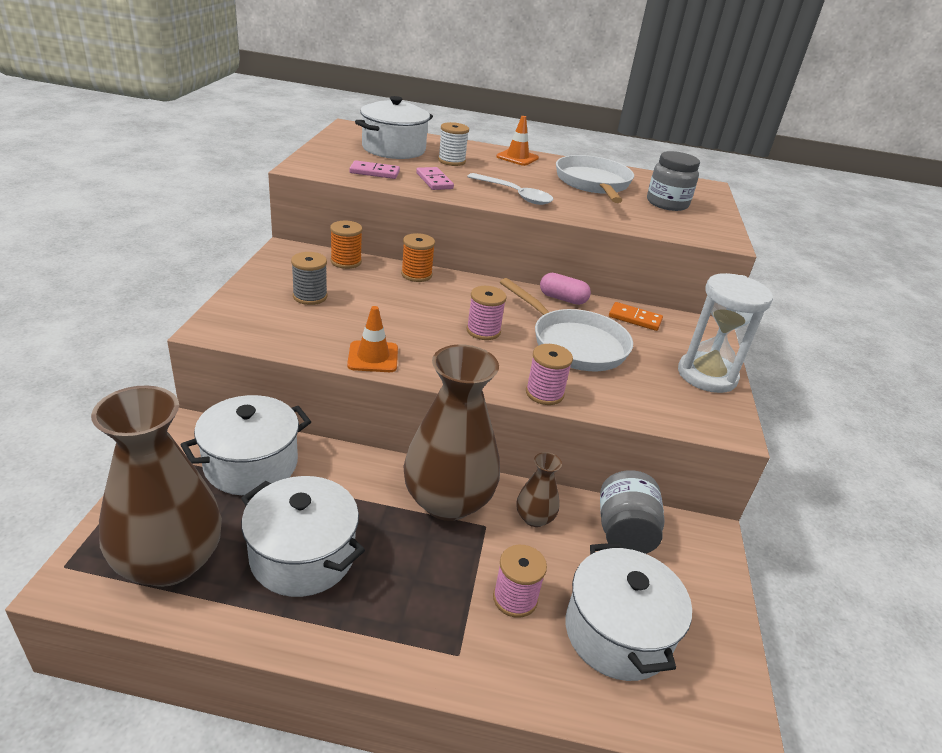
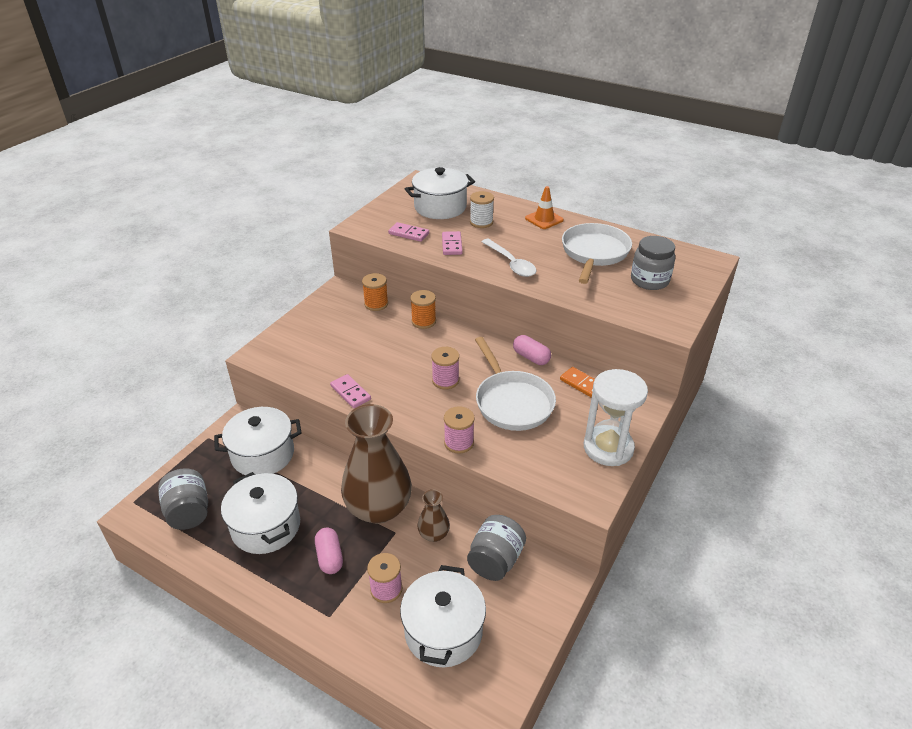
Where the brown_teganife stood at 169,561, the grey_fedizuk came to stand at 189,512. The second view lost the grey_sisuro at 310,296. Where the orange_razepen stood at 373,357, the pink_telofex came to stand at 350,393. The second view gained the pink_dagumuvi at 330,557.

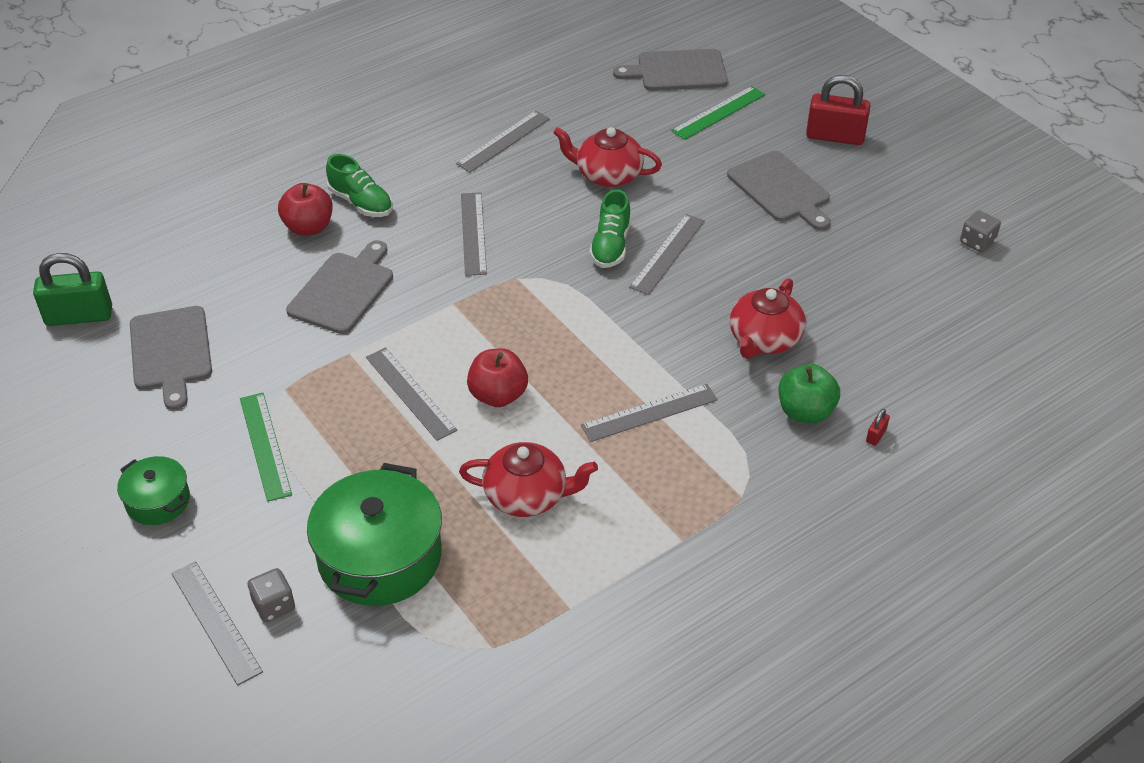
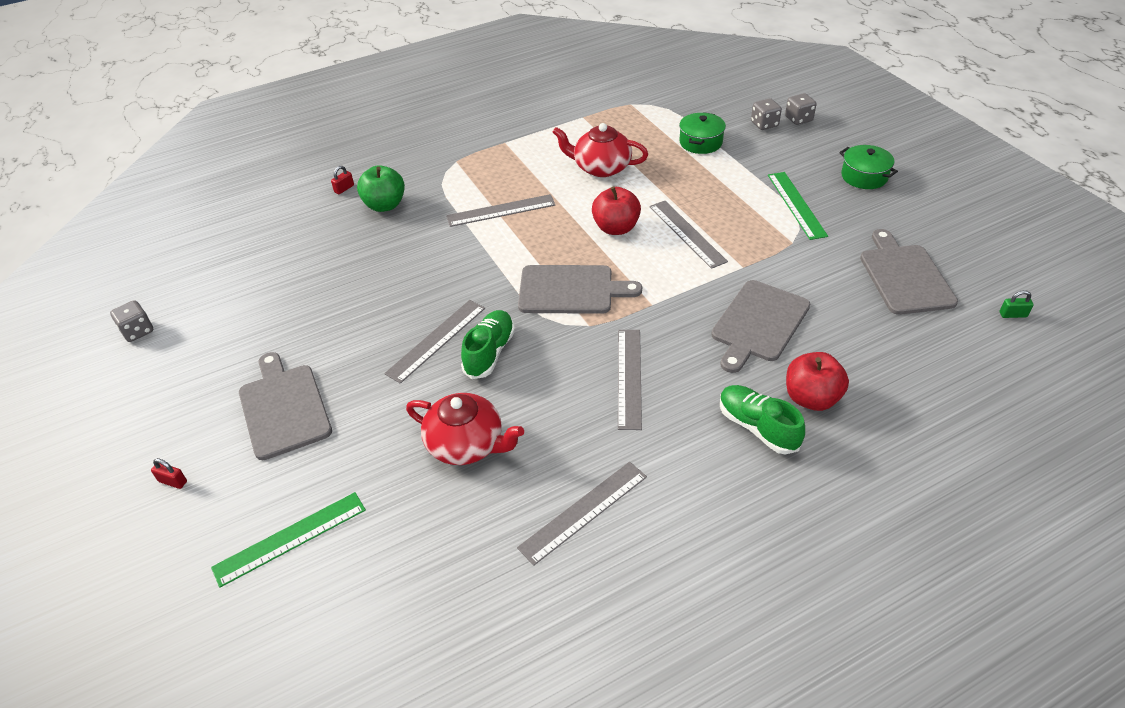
The size of the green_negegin at 79,316 changed by a factor of 0.41. Where the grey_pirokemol stood at 215,622, the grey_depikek came to stand at 798,119. The size of the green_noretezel at 380,557 changed by a factor of 0.53. The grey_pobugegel ended up elsewhere, having gone from 677,71 to 571,290. The second view lost the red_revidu at 764,340. The size of the red_negegin at 835,136 changed by a factor of 0.41.

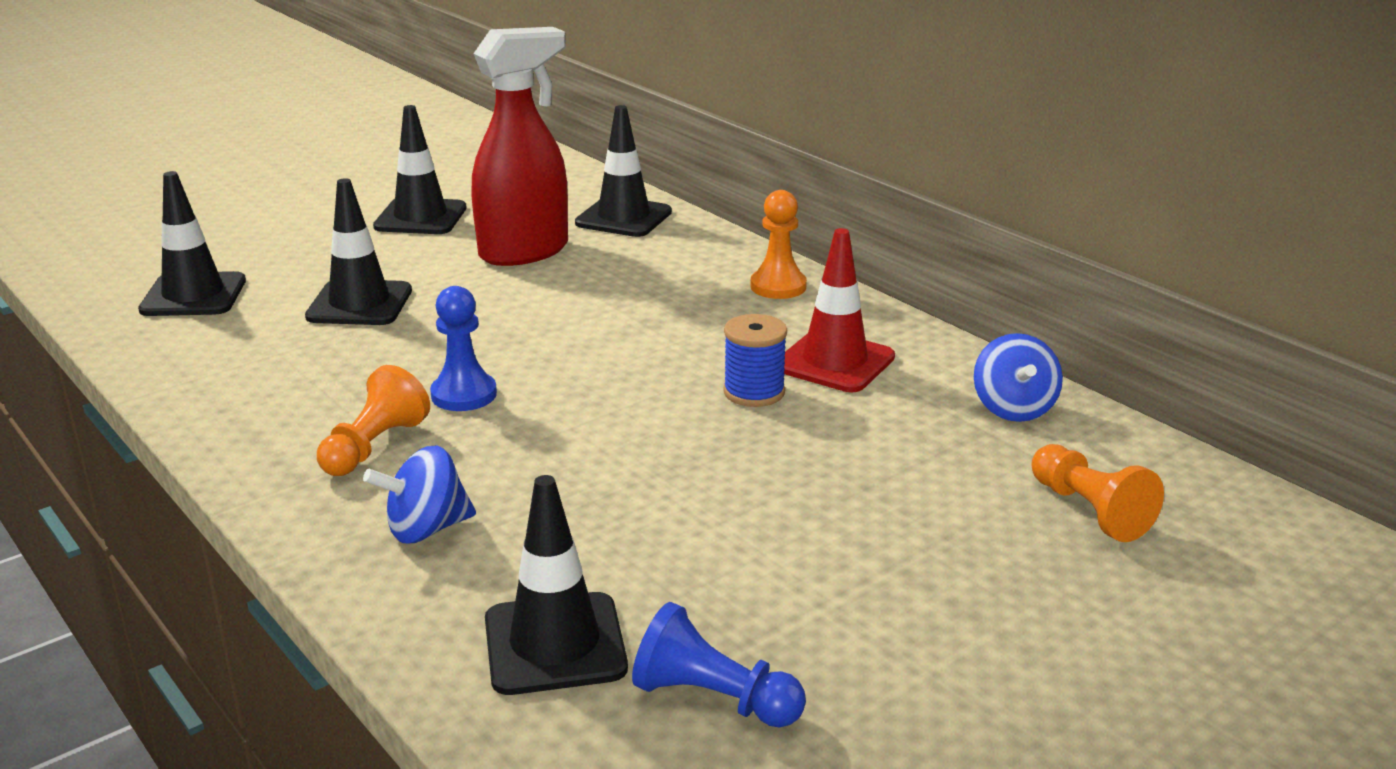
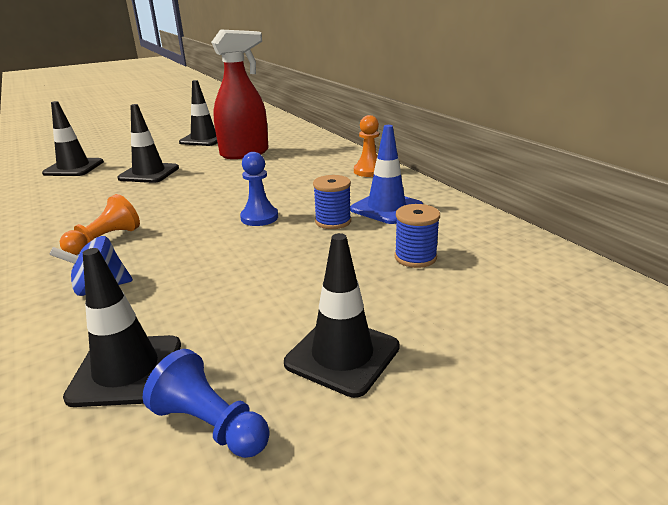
The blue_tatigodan ended up elsewhere, having gone from 464,394 to 259,217. The black_razepen ended up elsewhere, having gone from 623,218 to 342,355. What was the red_razepen at 834,362 turned into the blue_razepen at 386,208. The second view lost the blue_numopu at 1013,409. The second view lost the orange_tatigodan at 1089,511. The second view gained the blue_sisuro at 415,257.

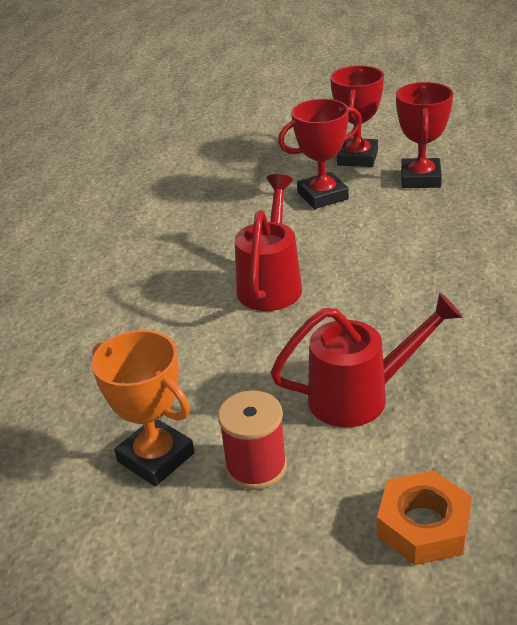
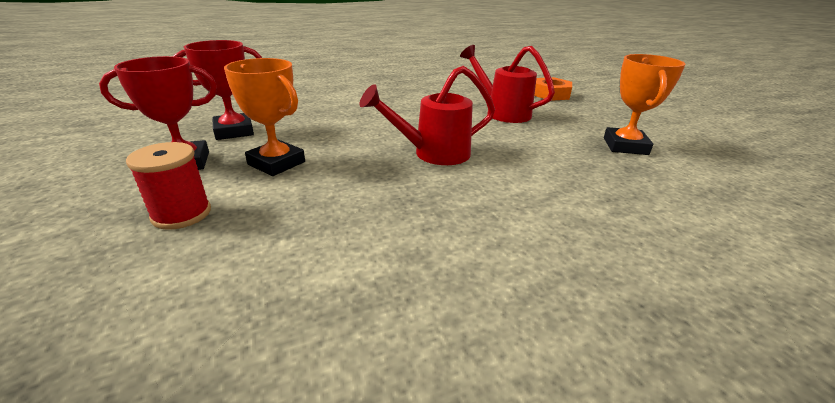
The red_sisuro ended up elsewhere, having gone from 256,467 to 181,214. What was the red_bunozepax at 322,196 turned into the orange_bunozepax at 276,163.

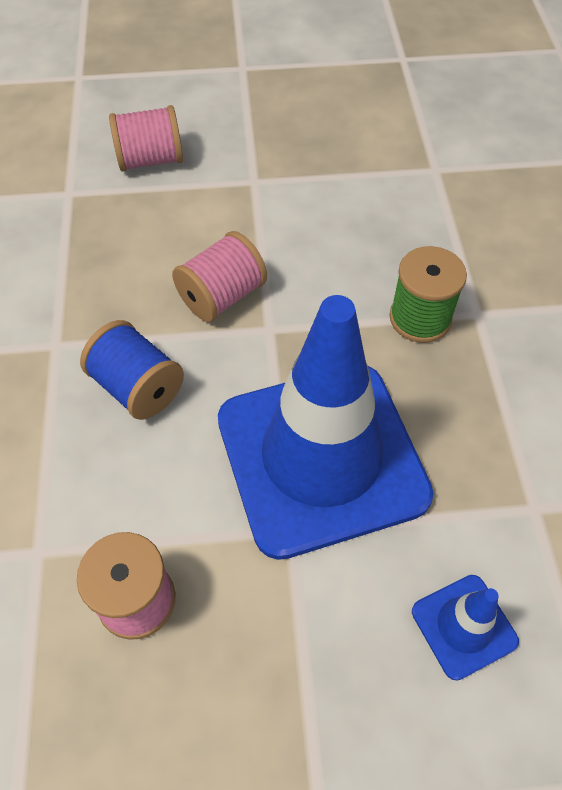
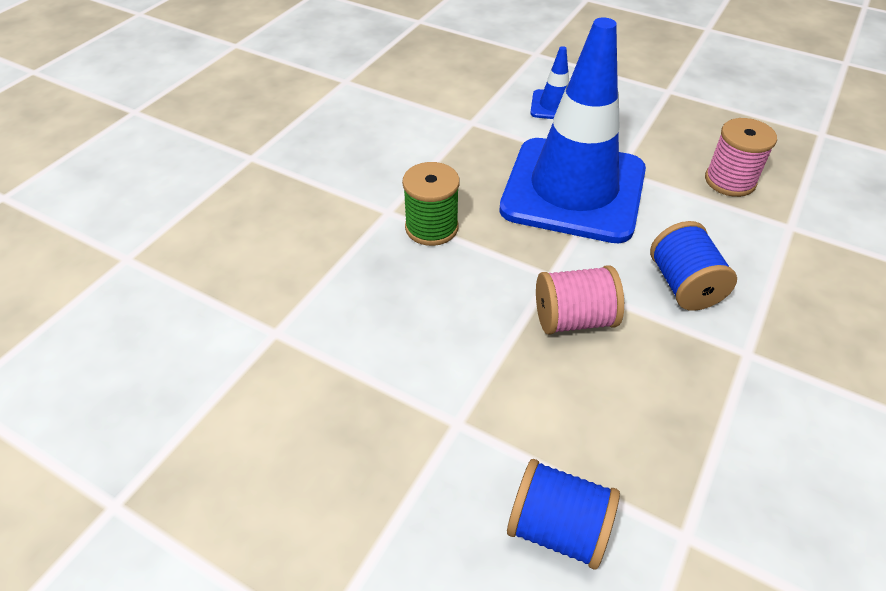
What was the pink_sisuro at 151,160 turned into the blue_sisuro at 557,528.

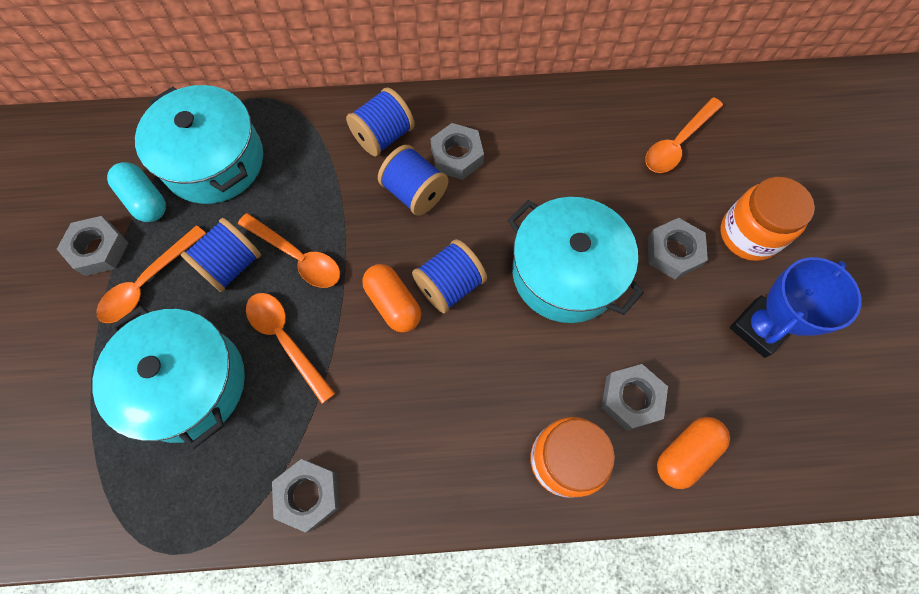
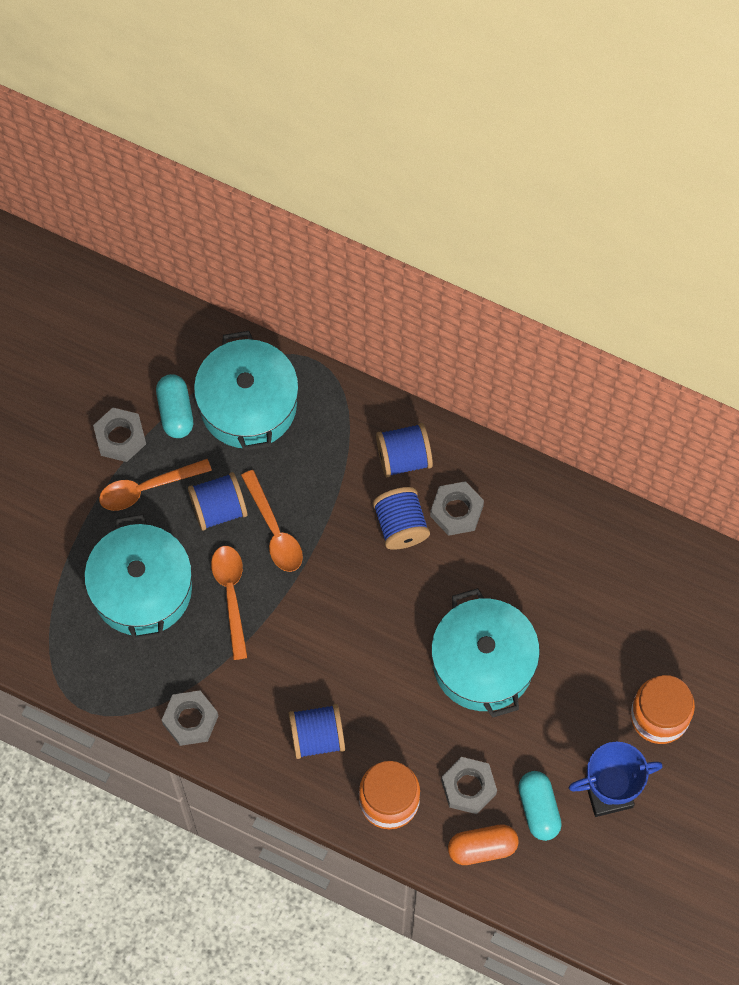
The second view lost the orange_dagumuvi at 393,303. The blue_sisuro ended up elsewhere, having gone from 449,285 to 317,737. The second view lost the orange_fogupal at 677,143. The second view lost the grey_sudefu at 673,252. The second view gained the turquoise_dagumuvi at 538,809.

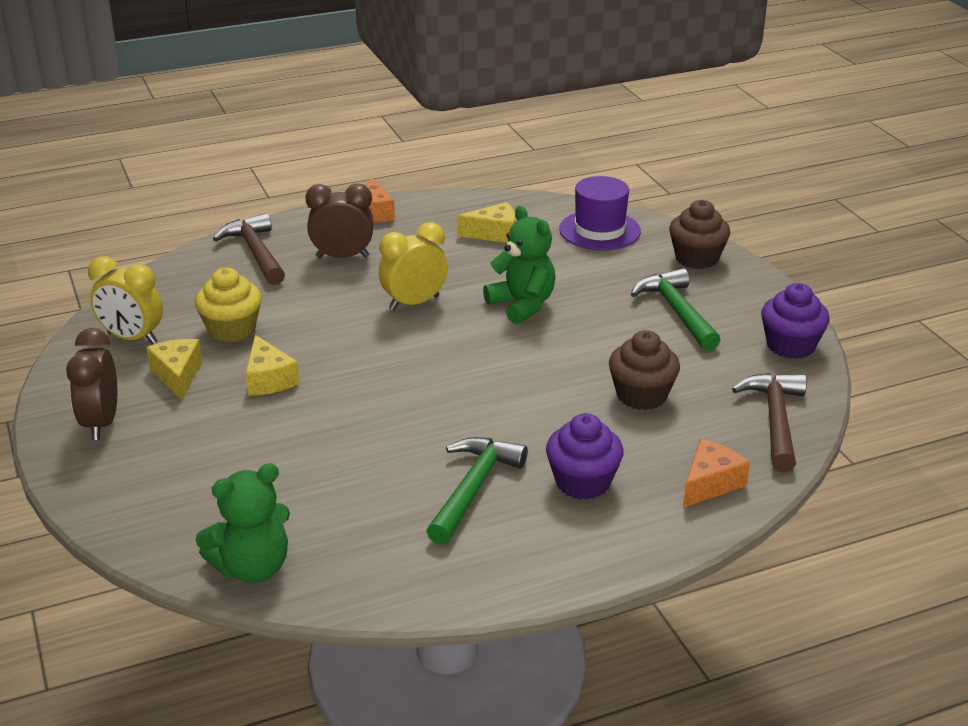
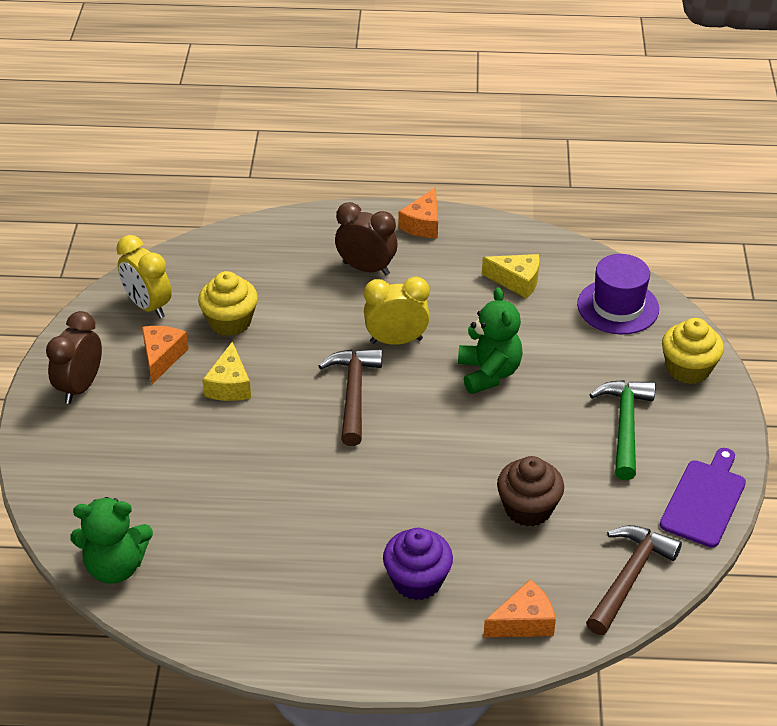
What was the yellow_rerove at 177,375 turned into the orange_rerove at 162,357. The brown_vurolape ended up elsewhere, having gone from 255,252 to 353,393. The second view lost the green_vurolape at 473,488. What was the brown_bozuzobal at 696,258 turned into the yellow_bozuzobal at 688,369. Where the purple_bozuzobal stood at 790,345, the purple_pobugegel came to stand at 704,500.

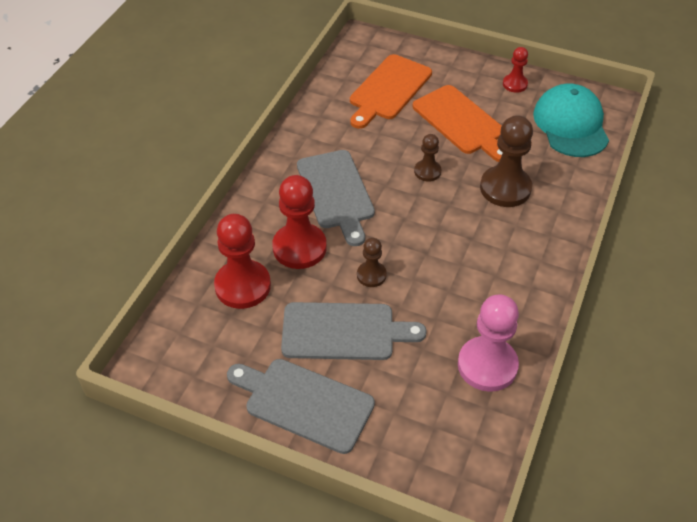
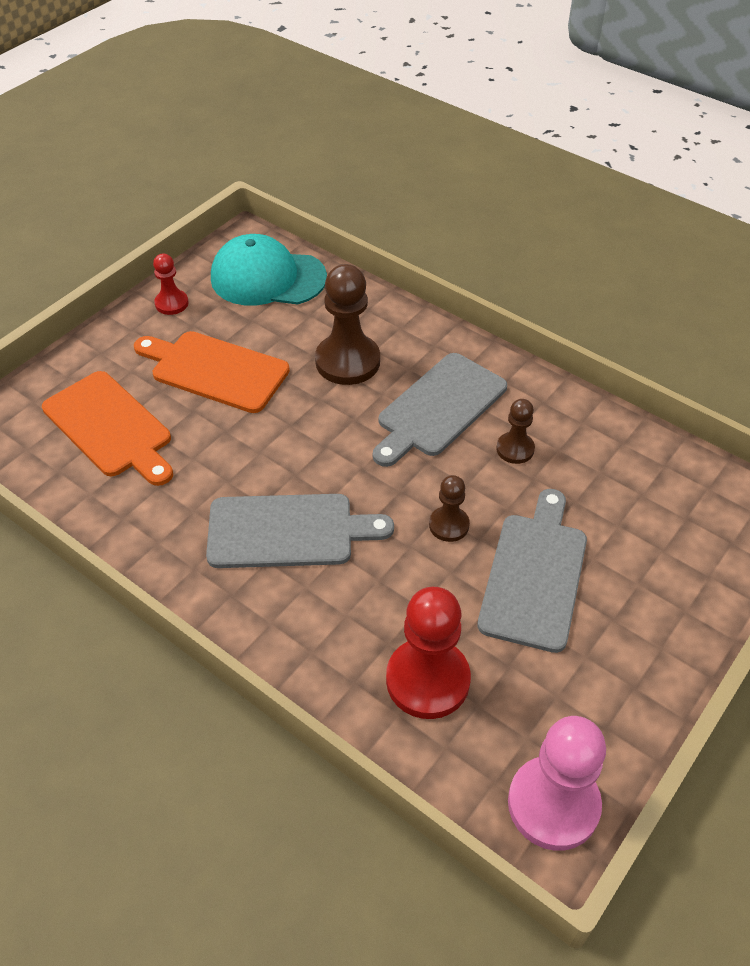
The grey_pobugegel ended up elsewhere, having gone from 304,403 to 438,408. The second view lost the red_tatigodan at 299,248. The orange_pobugegel at 461,122 ended up facing another way, 135 degrees counterclockwise from before. The brown_tatigodan ended up elsewhere, having gone from 427,171 to 515,449. The pink_tatigodan ended up elsewhere, having gone from 487,365 to 553,804.

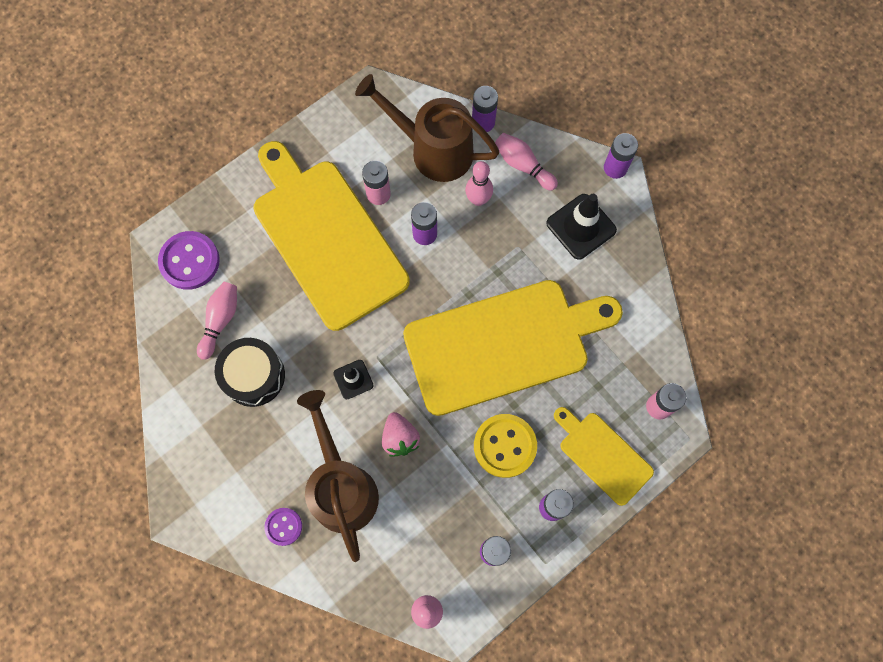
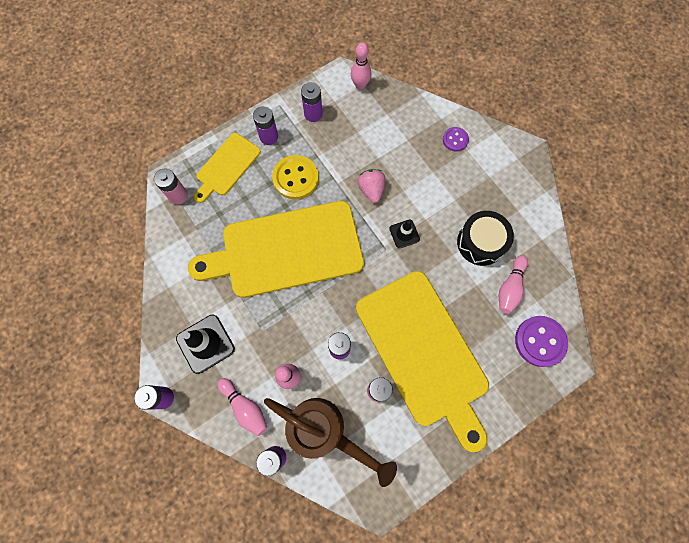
The second view lost the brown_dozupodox at 342,486. The yellow_pobugegel at 602,455 ended up facing another way, 75 degrees clockwise from before.

